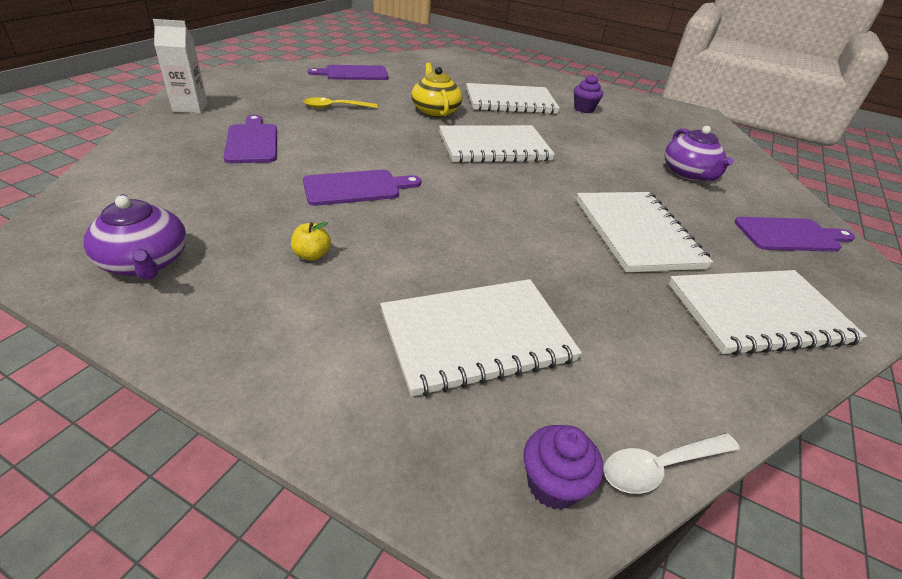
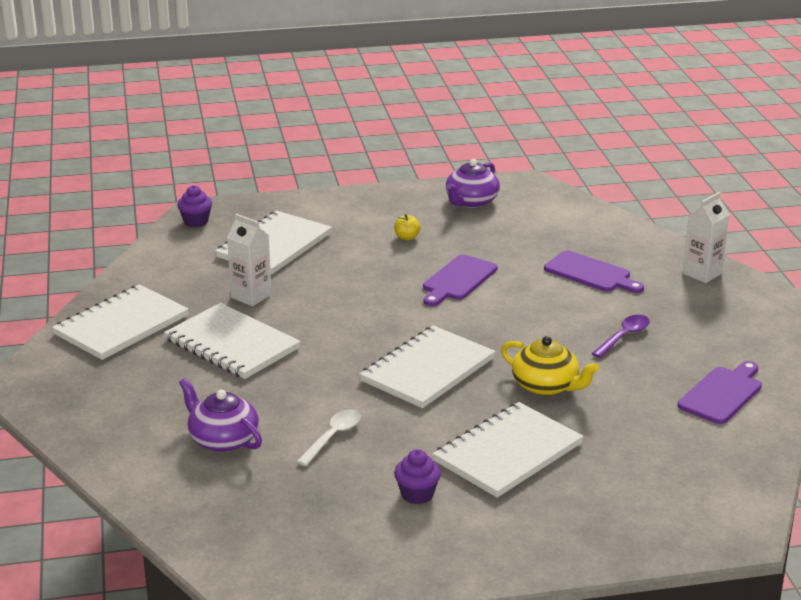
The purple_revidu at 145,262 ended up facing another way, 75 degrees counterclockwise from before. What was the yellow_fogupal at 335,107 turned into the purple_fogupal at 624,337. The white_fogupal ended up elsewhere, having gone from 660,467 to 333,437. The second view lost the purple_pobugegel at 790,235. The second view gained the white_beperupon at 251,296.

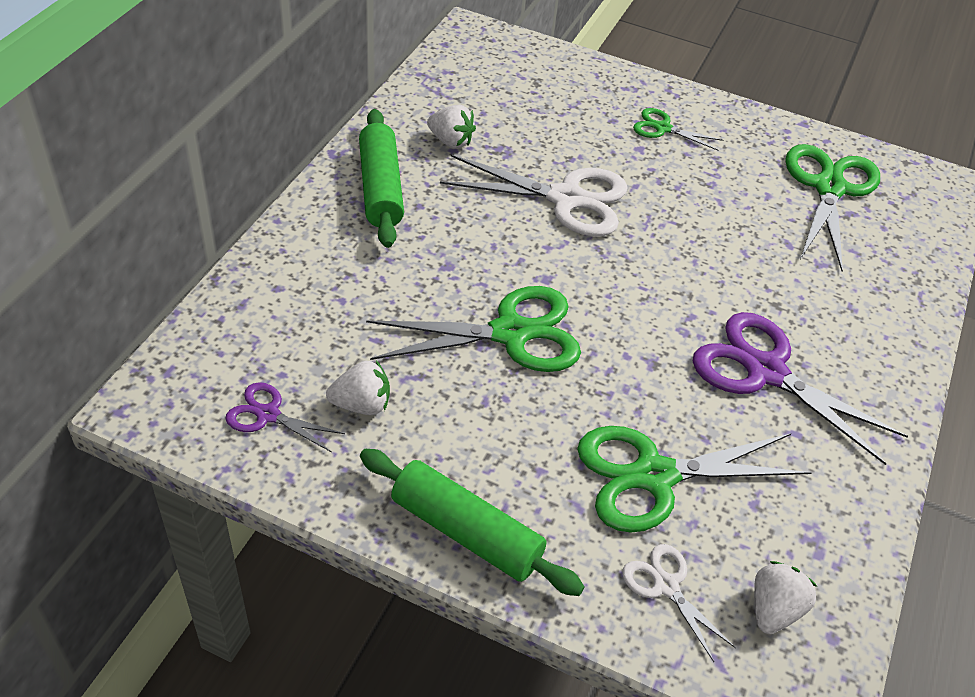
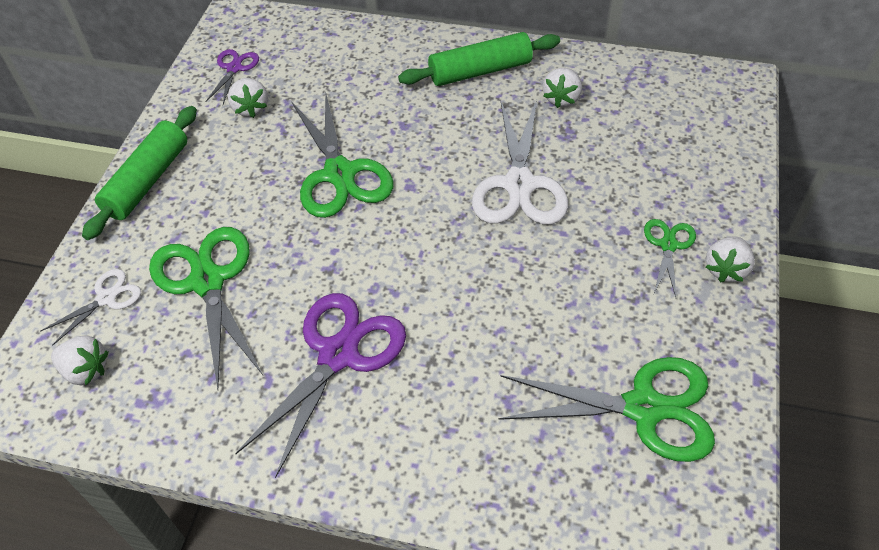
The second view gained the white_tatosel at 726,269.

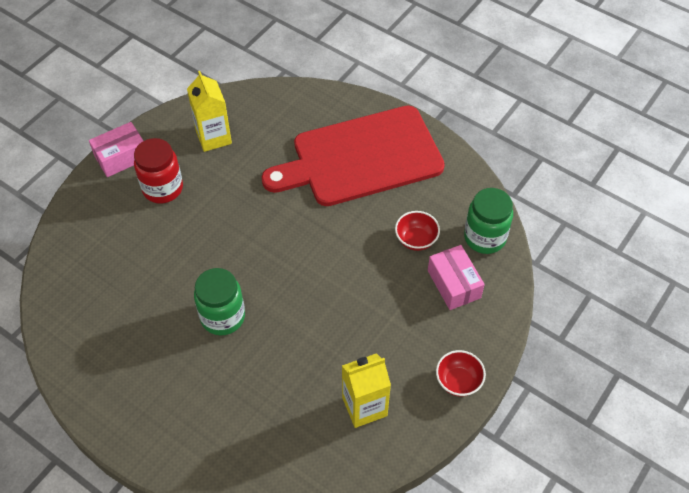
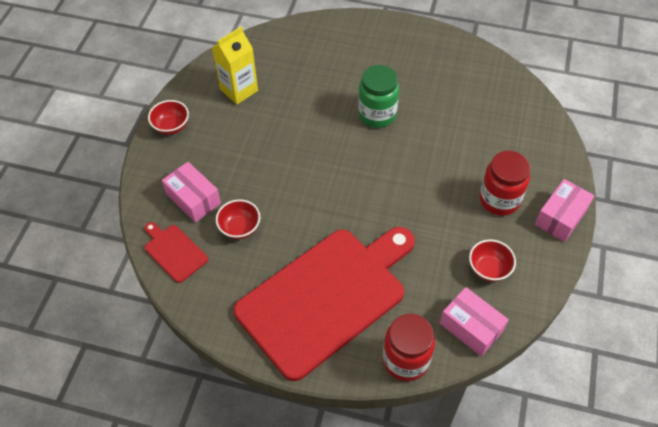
Where the yellow_beperupon stood at 213,137, the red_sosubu came to stand at 489,269. Where the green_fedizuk stood at 484,237, the red_pobugegel came to stand at 174,251. The second view gained the red_fedizuk at 405,360. The second view gained the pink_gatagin at 471,327.

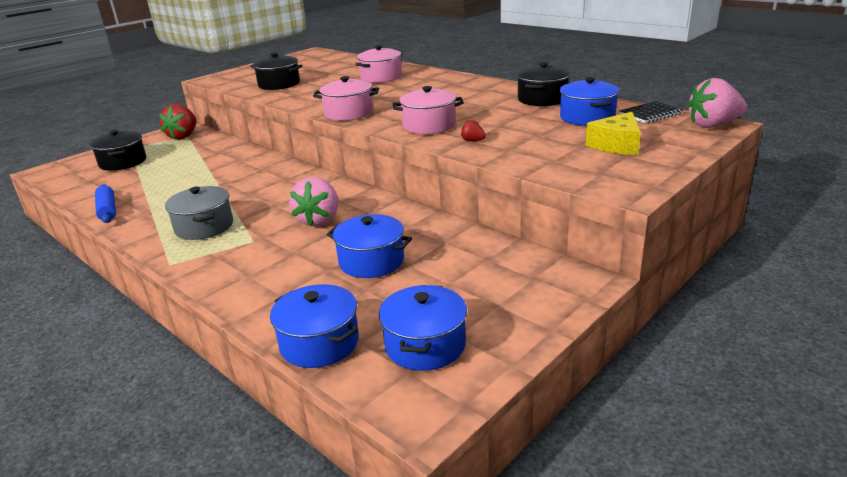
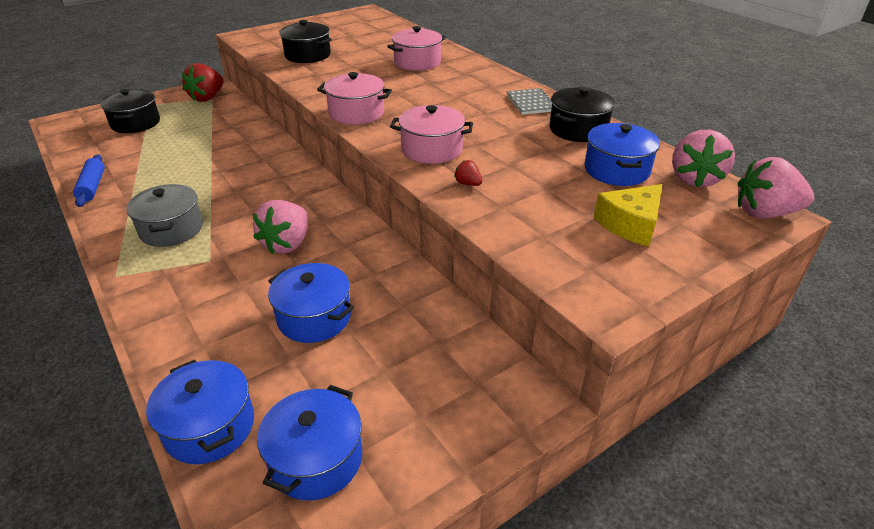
Where the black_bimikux stood at 650,114, the pink_tatosel came to stand at 694,179. The second view gained the grey_bimikux at 531,103.

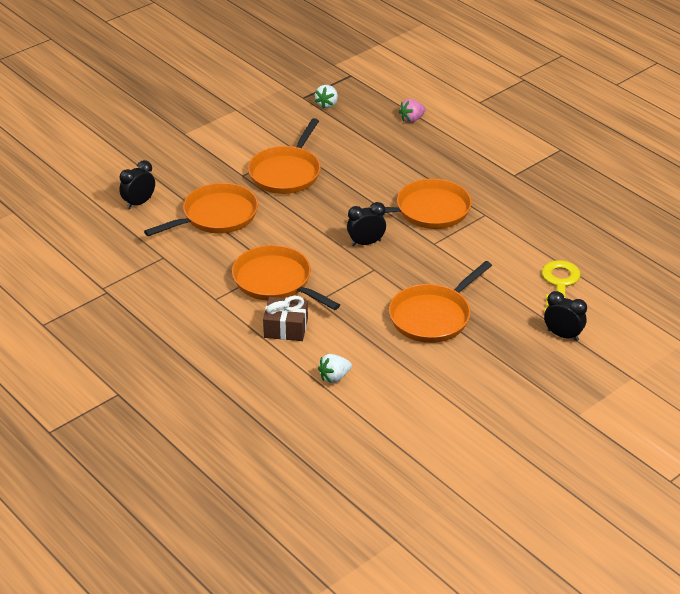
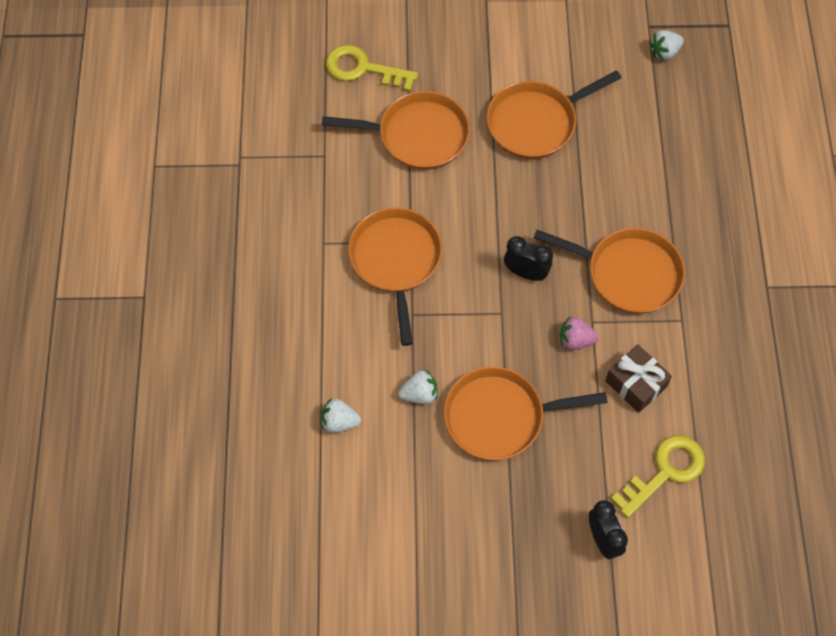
Where the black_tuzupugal stood at 139,203, the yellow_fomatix came to stand at 363,69. The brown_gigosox ended up elsewhere, having gone from 286,328 to 635,384. The pink_tatosel ended up elsewhere, having gone from 412,119 to 575,340. The second view gained the white_tatosel at 419,394.

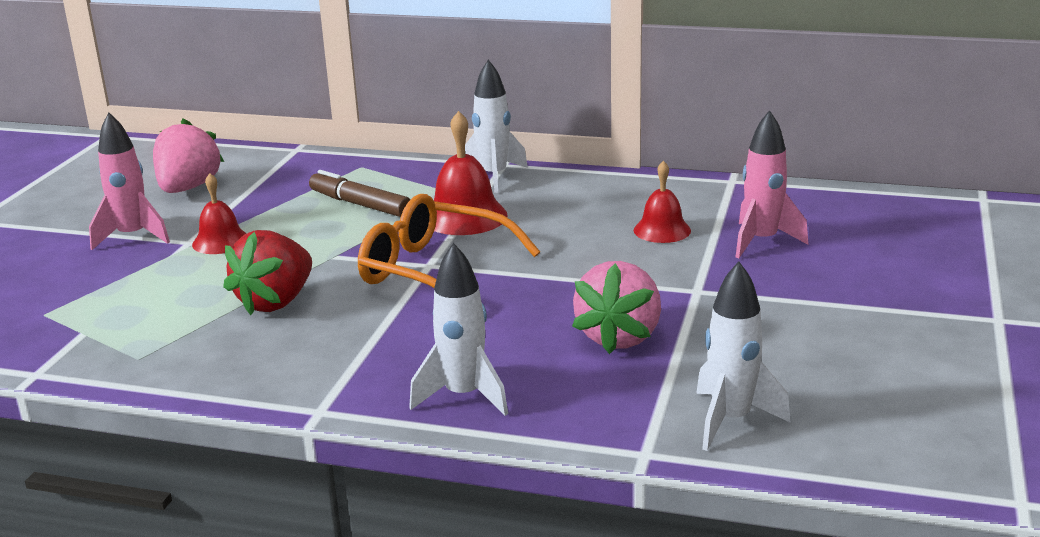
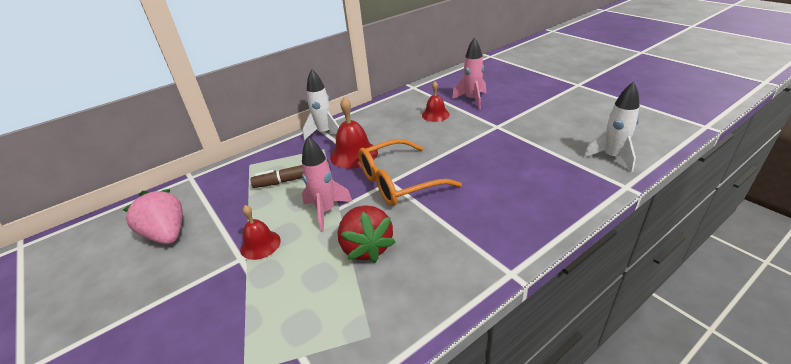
The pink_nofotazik ended up elsewhere, having gone from 133,237 to 326,211. The second view lost the white_nofotazik at 463,396. The second view lost the pink_tatosel at 619,337.

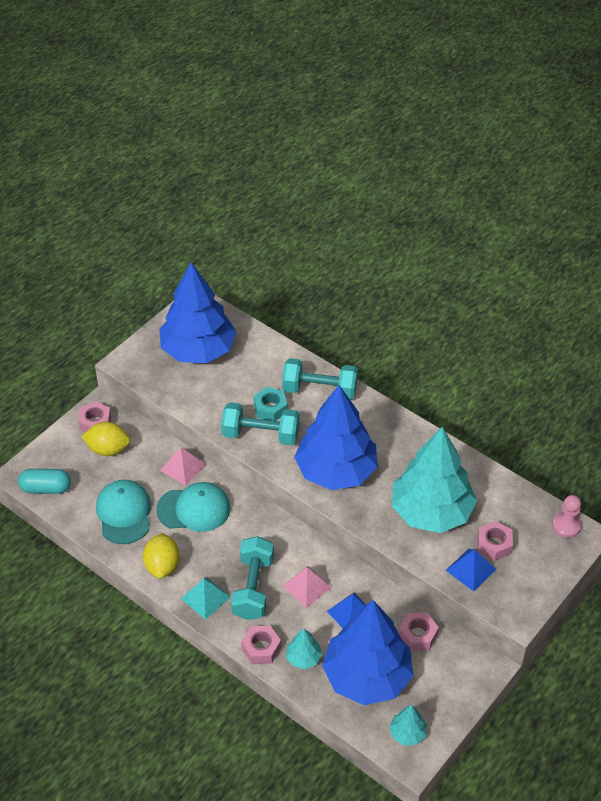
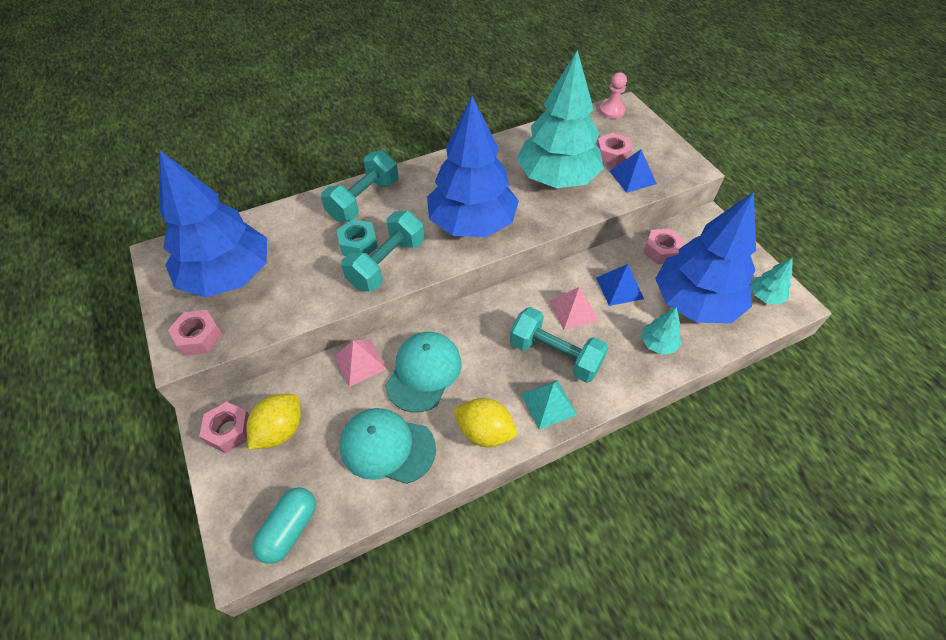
The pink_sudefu ended up elsewhere, having gone from 261,648 to 199,337.

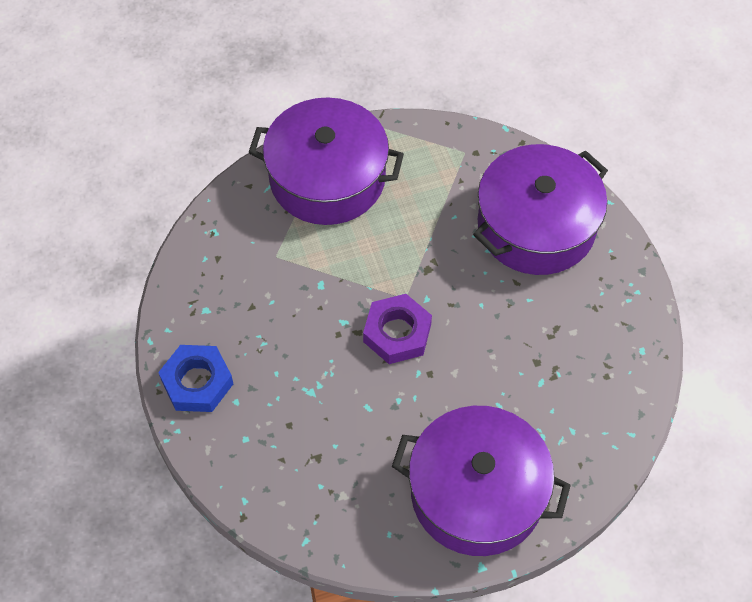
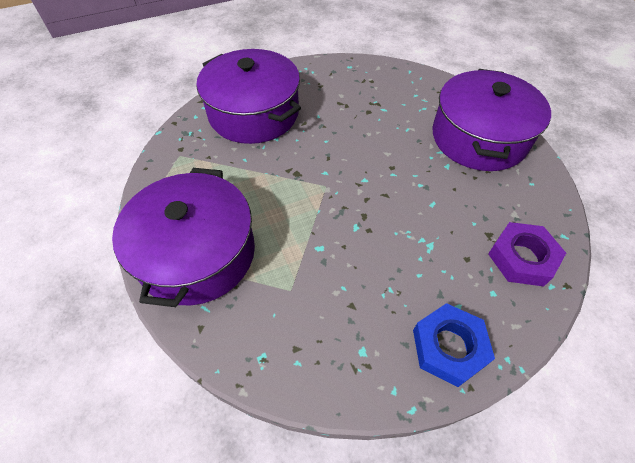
The purple_sudefu ended up elsewhere, having gone from 397,333 to 522,258.

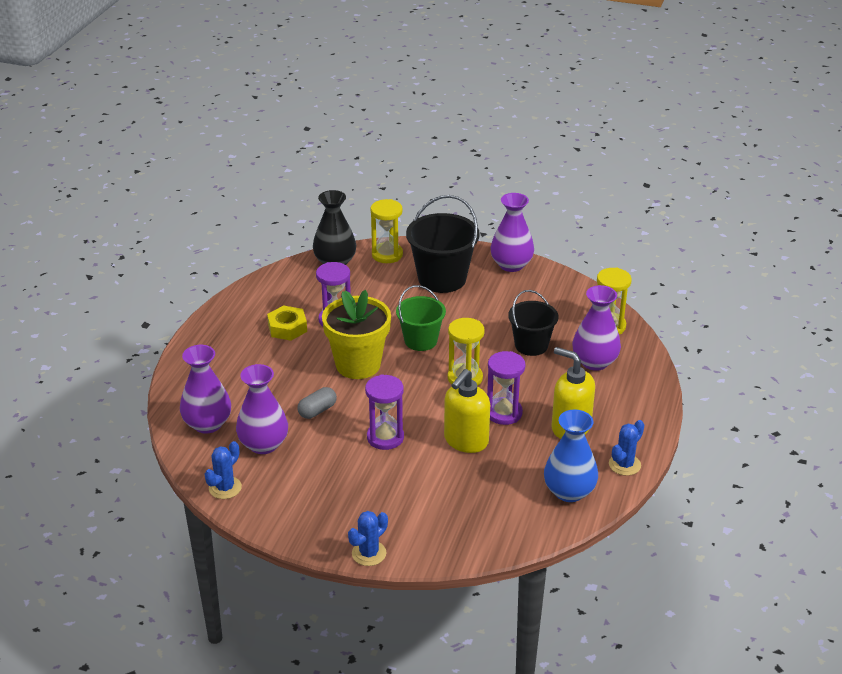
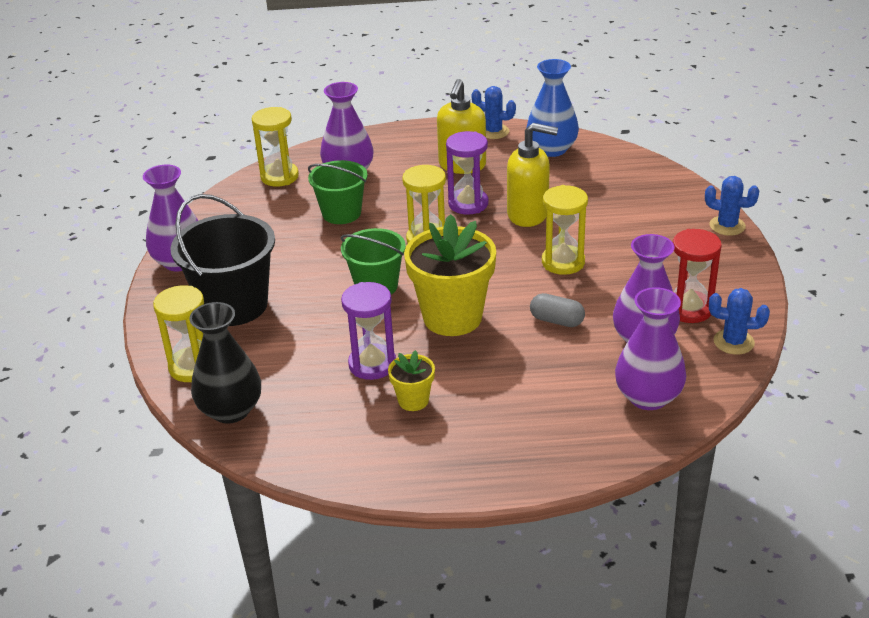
Where the yellow_sudefu stood at 287,328, the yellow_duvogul came to stand at 413,400. What was the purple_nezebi at 385,437 turned into the yellow_nezebi at 563,262. What was the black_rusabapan at 531,345 turned into the green_rusabapan at 341,213. The second view gained the red_nezebi at 689,309.

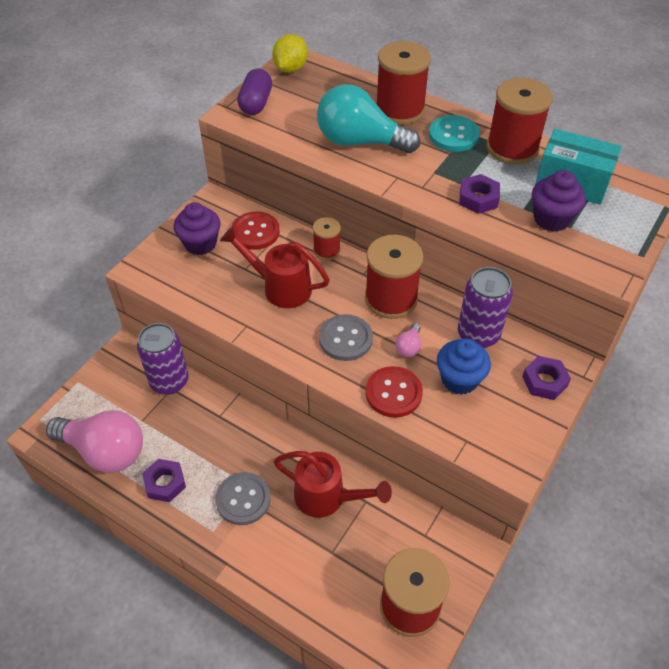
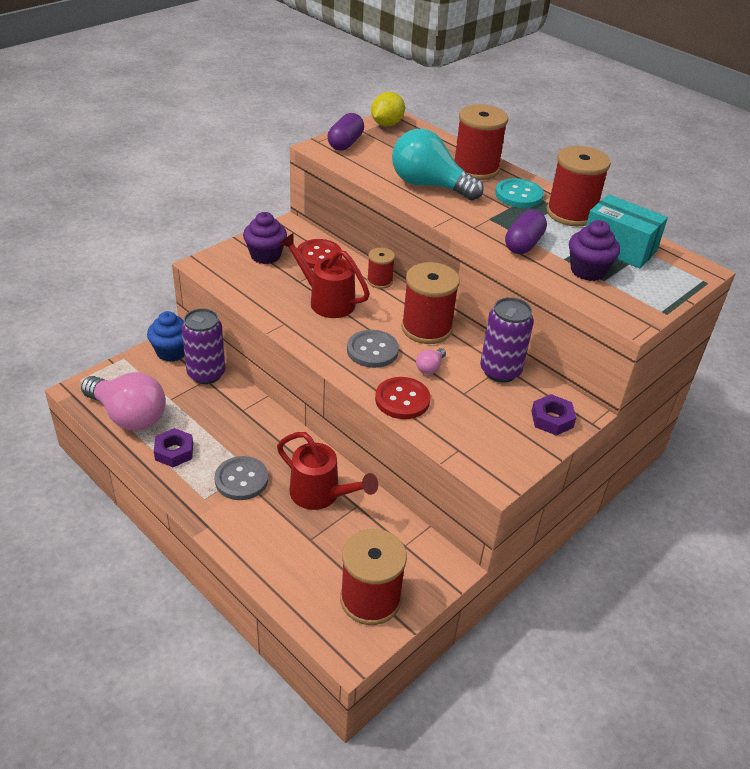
The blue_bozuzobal ended up elsewhere, having gone from 459,379 to 172,352. Where the purple_sudefu stood at 478,198, the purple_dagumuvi came to stand at 523,244.

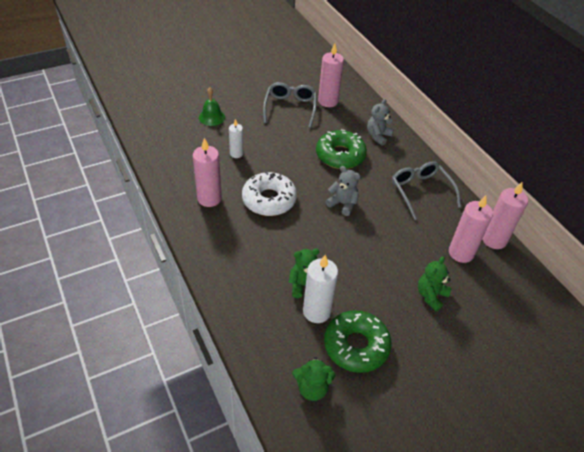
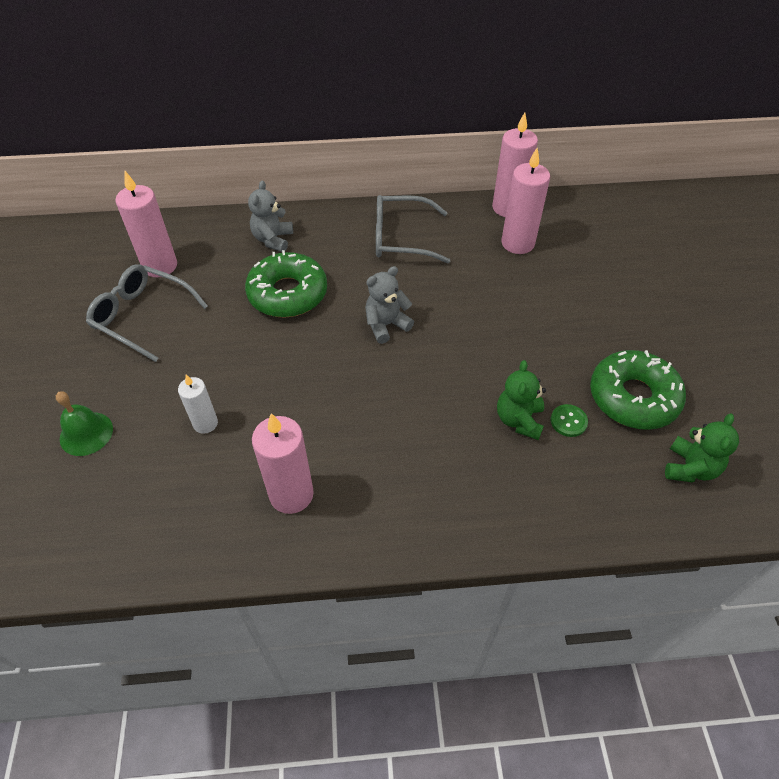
The second view lost the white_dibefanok at 269,200. Where the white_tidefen stood at 316,311, the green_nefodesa came to stand at 568,421. The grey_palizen at 378,136 ended up facing another way, 45 degrees clockwise from before. The second view lost the green_palizen at 431,295.

